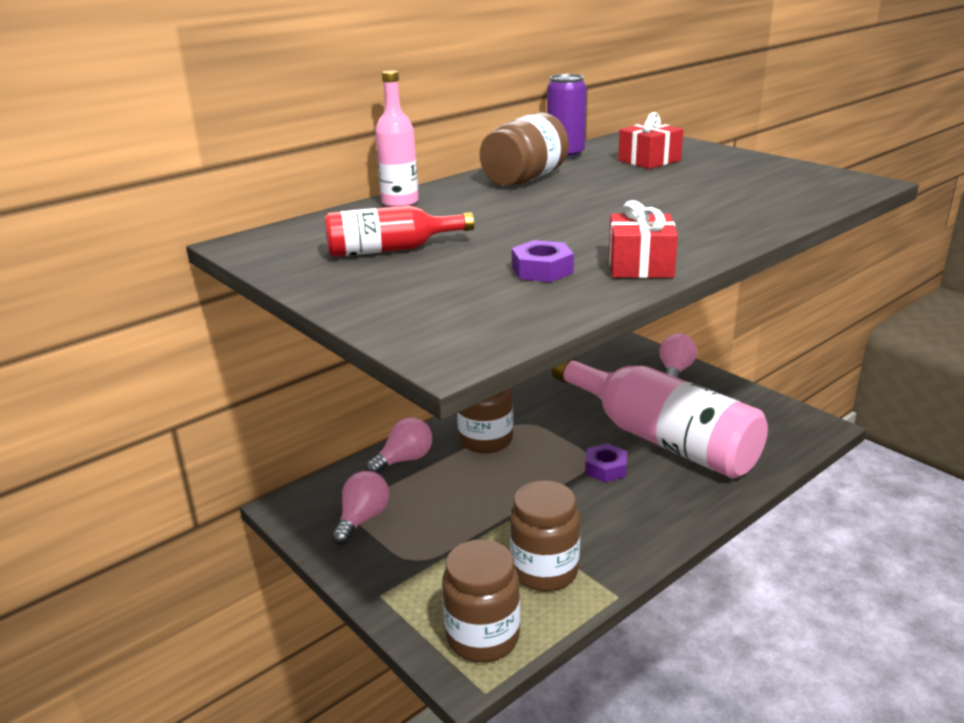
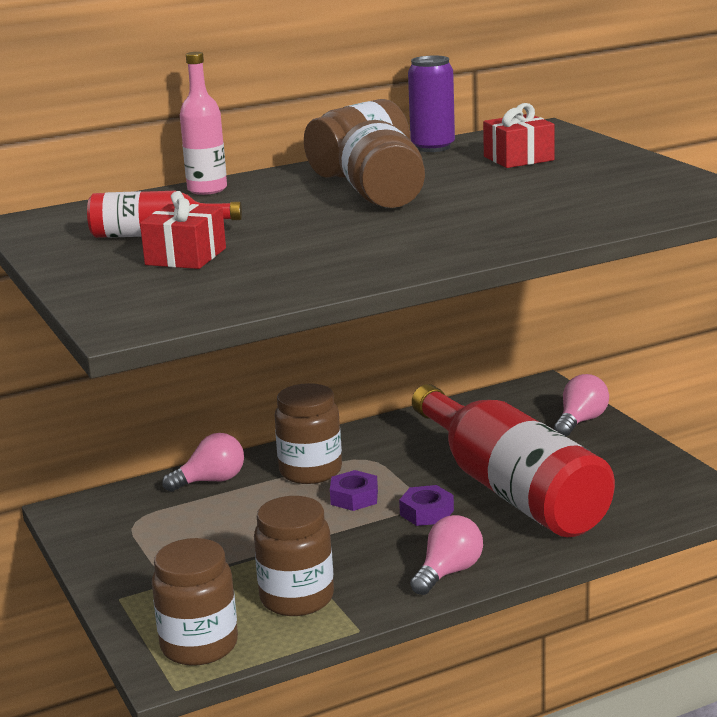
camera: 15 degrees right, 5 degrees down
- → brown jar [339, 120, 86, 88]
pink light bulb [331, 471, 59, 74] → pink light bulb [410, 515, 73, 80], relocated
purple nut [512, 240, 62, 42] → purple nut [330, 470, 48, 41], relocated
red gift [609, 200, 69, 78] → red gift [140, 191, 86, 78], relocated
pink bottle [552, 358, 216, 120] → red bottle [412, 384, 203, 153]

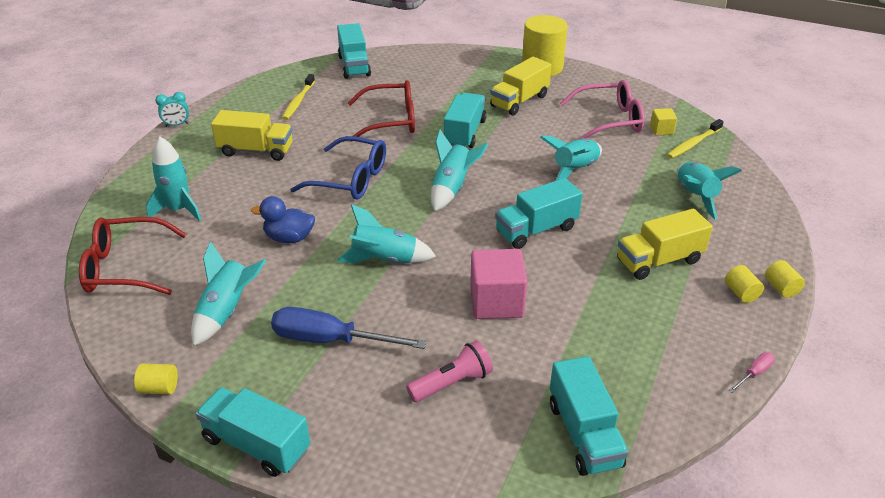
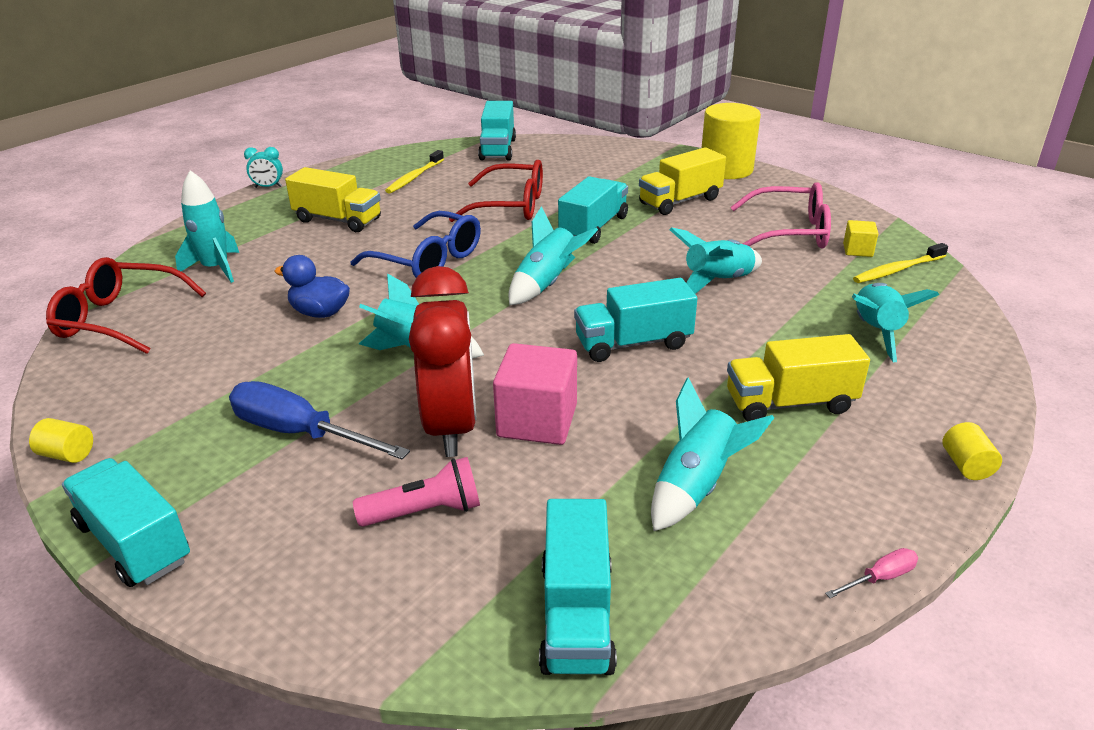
camera: 15 degrees right, 5 degrees down
yellow cylinder [725, 265, 39, 38] → -
- → red clock [409, 266, 68, 191]
turquoise rocket [191, 241, 75, 105] → turquoise rocket [651, 377, 123, 154], relocated

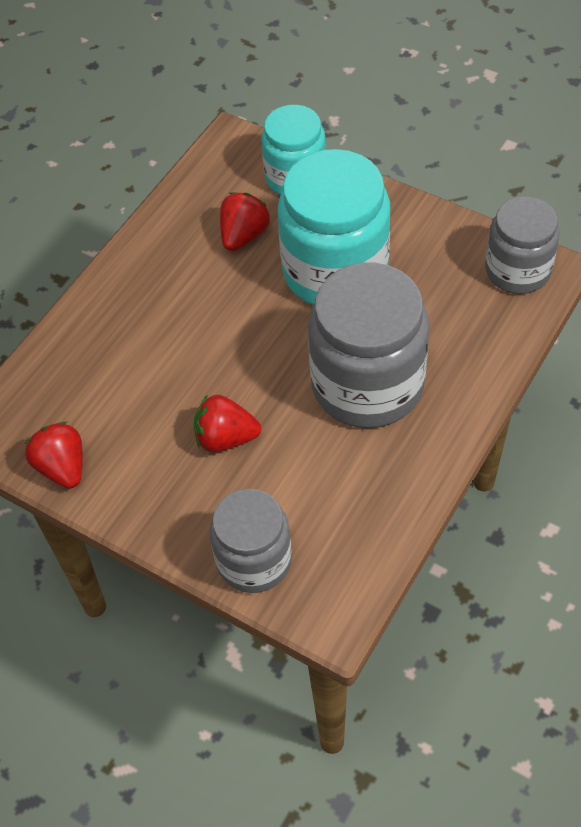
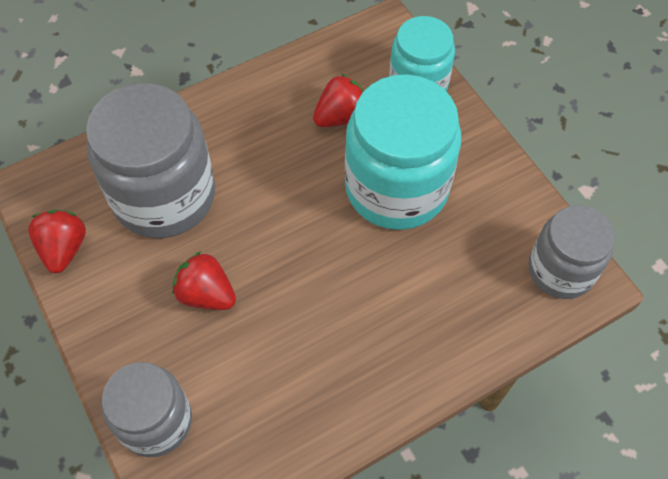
camera: 25 degrees right, 5 degrees up
grey jar [308, 263, 121, 165] → grey jar [86, 83, 129, 155], relocated

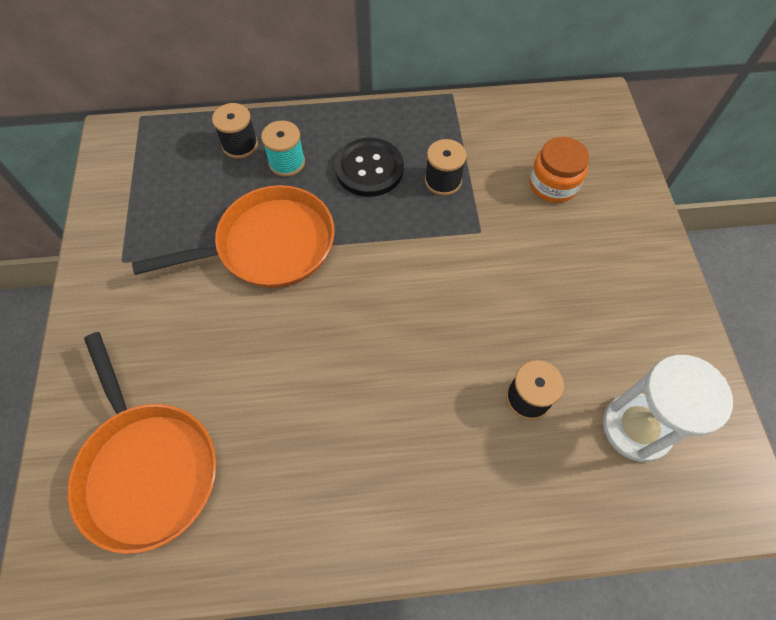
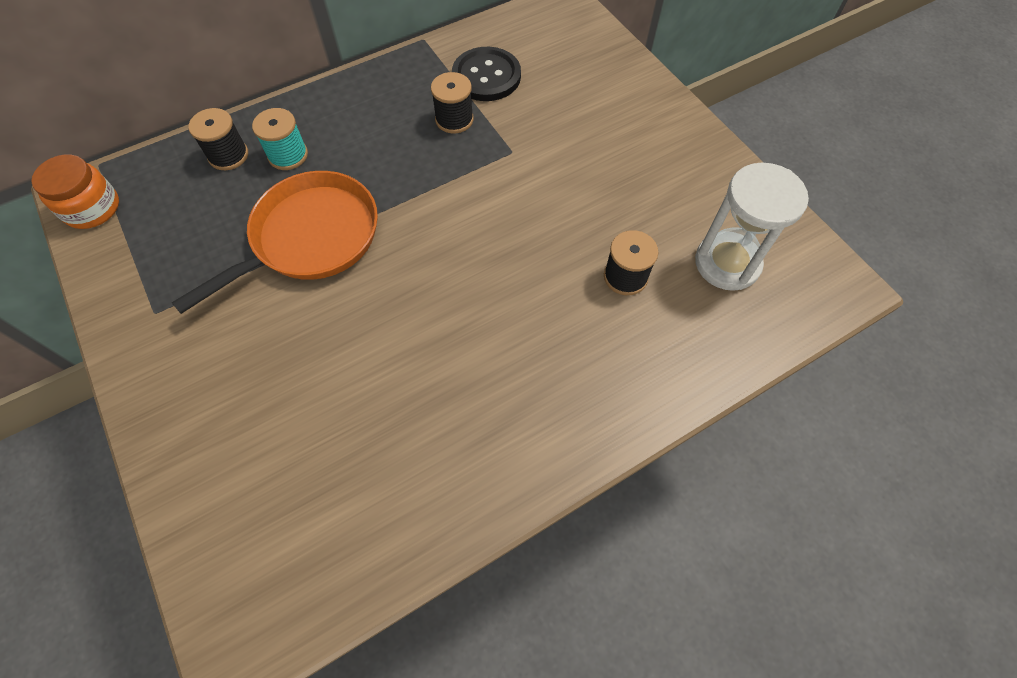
camera: 25 degrees left, 0 degrees up
orange pan [68, 332, 148, 222] → -
black button [335, 138, 69, 59] → black button [452, 47, 69, 54], relocated
orange jar [530, 137, 59, 66] → orange jar [31, 154, 88, 75], relocated

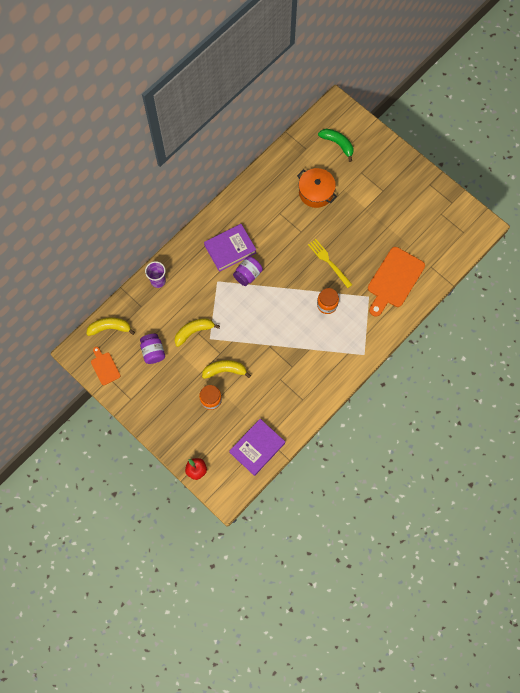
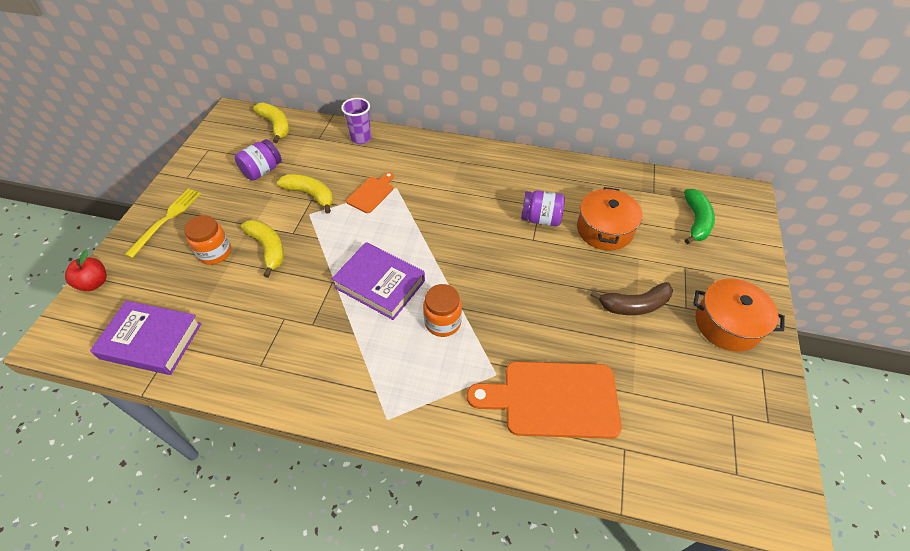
camera: 60 degrees right, 20 degrees down
- → brown banana [590, 282, 83, 33]
- → orange pot [693, 279, 92, 73]
orange cutting board [91, 347, 30, 38] → orange cutting board [346, 172, 48, 41], relocated
purple book [204, 224, 52, 48] → purple book [332, 242, 93, 78], relocated
purple jar [233, 256, 30, 30] → purple jar [521, 191, 44, 35], relocated
yellow fork [308, 239, 45, 49] → yellow fork [125, 189, 76, 69], relocated

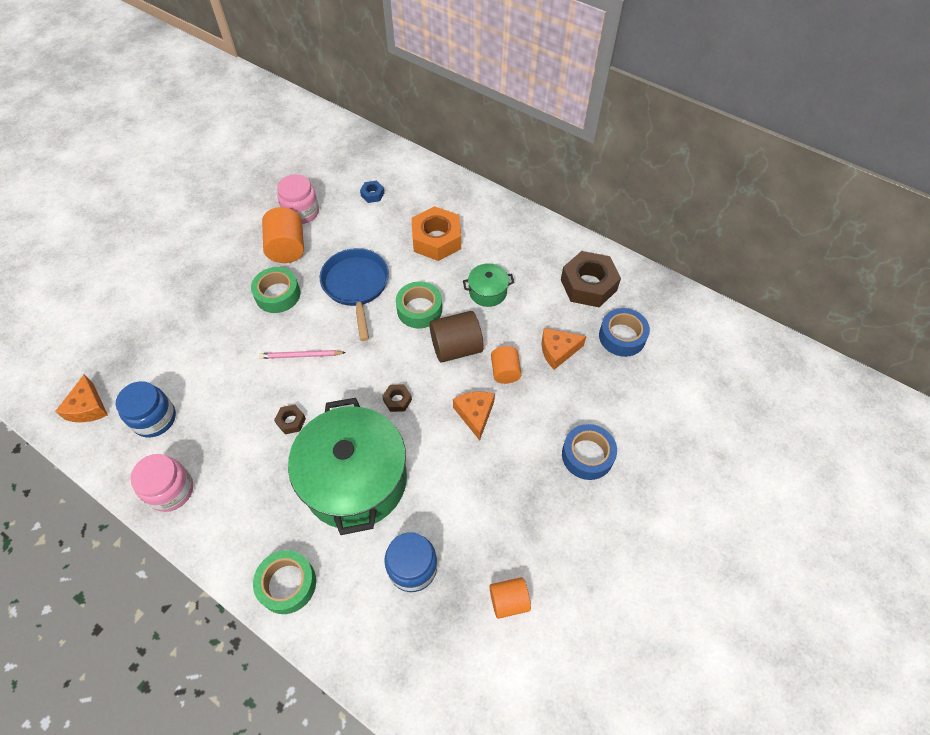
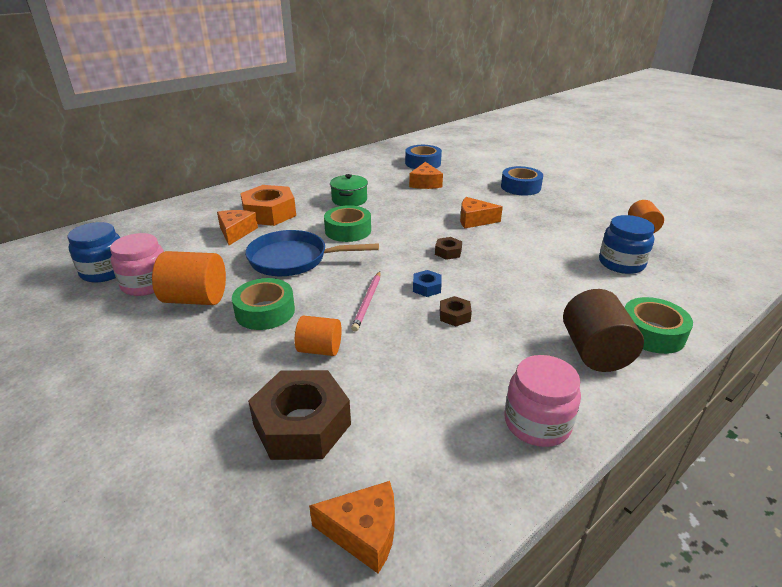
camera: 75 degrees left, 25 degrees down
green pot [288, 398, 119, 137] → -
- → orange cheese [217, 210, 41, 35]
blue jar [116, 381, 60, 56] → blue jar [68, 222, 52, 60], relocated
blue nut [360, 181, 24, 22] → blue nut [413, 270, 29, 27], relocated
brown cylinder [429, 311, 55, 52] → brown cylinder [563, 289, 81, 83], relocated
orange cylinder [491, 346, 31, 38] → orange cylinder [295, 316, 47, 40], relocated
brown nut [561, 251, 60, 56] → brown nut [248, 370, 103, 90], relocated

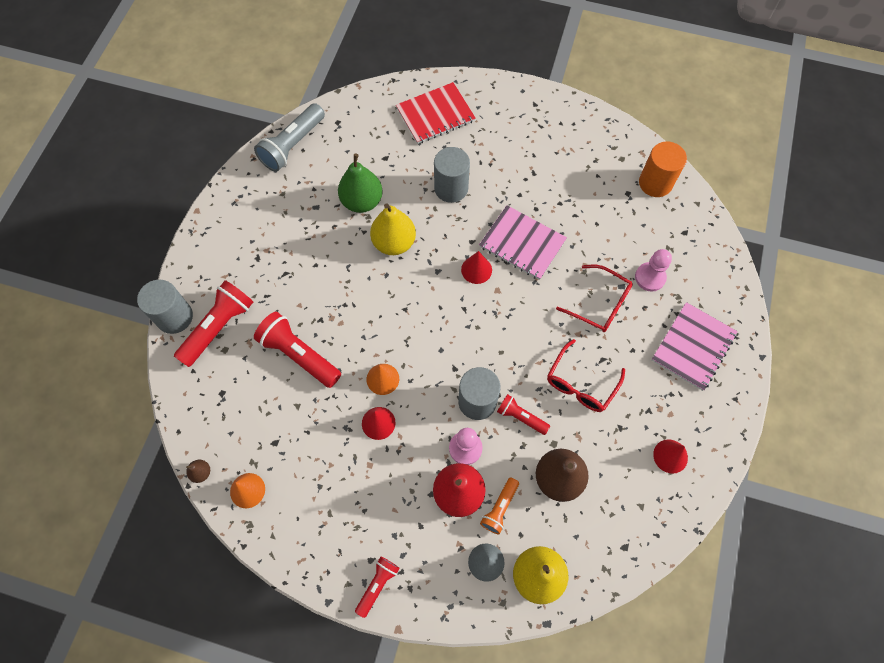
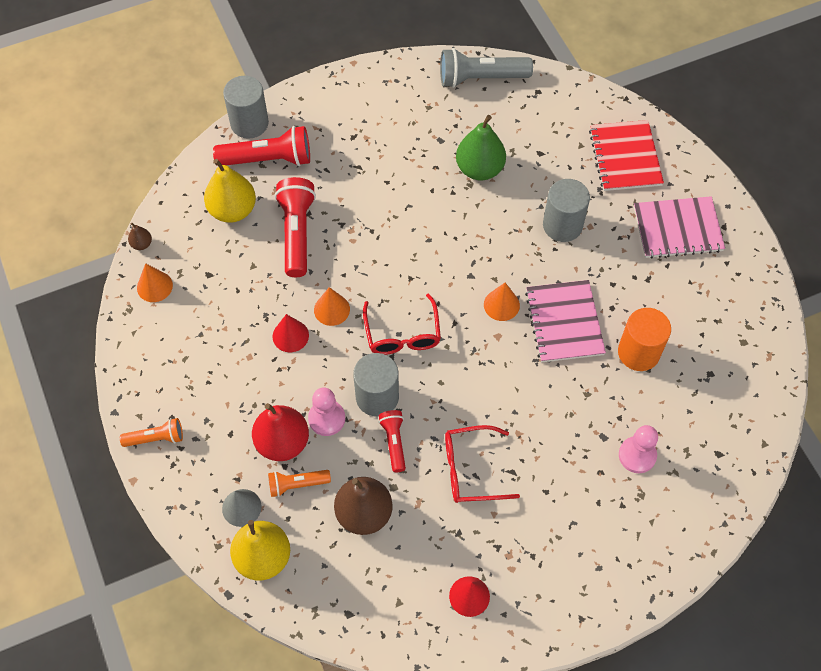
camera: 50 degrees right, 5 degrees down
yellow pear [370, 203, 46, 52] → yellow pear [204, 159, 52, 64], relocated
red glasses [556, 265, 77, 67] → red glasses [363, 293, 78, 62], relocated
orange cylinder [639, 142, 48, 55] → orange cylinder [618, 308, 53, 63], relocated
pink notebook [651, 302, 87, 89] → pink notebook [634, 196, 91, 63], relocated
red flashlight [355, 557, 45, 61] → orange flashlight [120, 418, 63, 29]
red cone [461, 251, 31, 33] → orange cone [484, 283, 36, 38]
red notebook [396, 82, 80, 62] → red notebook [589, 120, 75, 71], 60 degrees clockwise

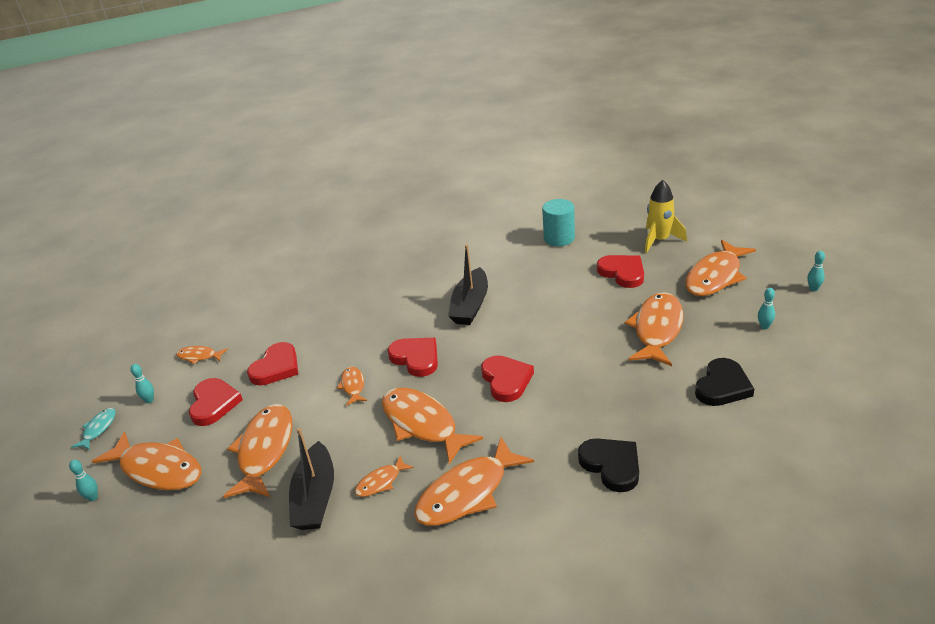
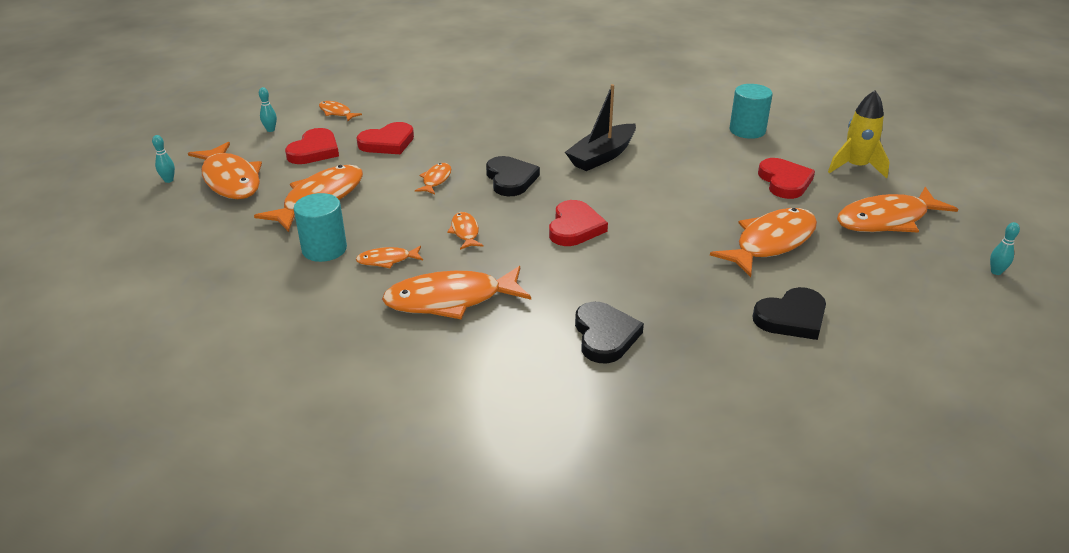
camera: 25 degrees right, 0 degrees up
turquoise fish [71, 408, 45, 42] → -
turquoise bowling pin [758, 288, 17, 41] → -
black boat [289, 428, 45, 102] → turquoise cylinder [294, 193, 53, 69]
red heart [388, 338, 50, 39] → black heart [486, 156, 54, 40]
orange fish [382, 388, 101, 76] → orange fish [447, 212, 37, 38], x0.49

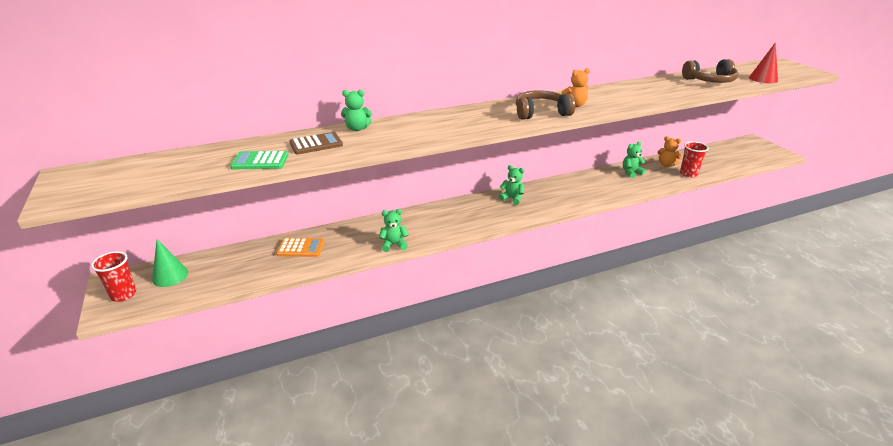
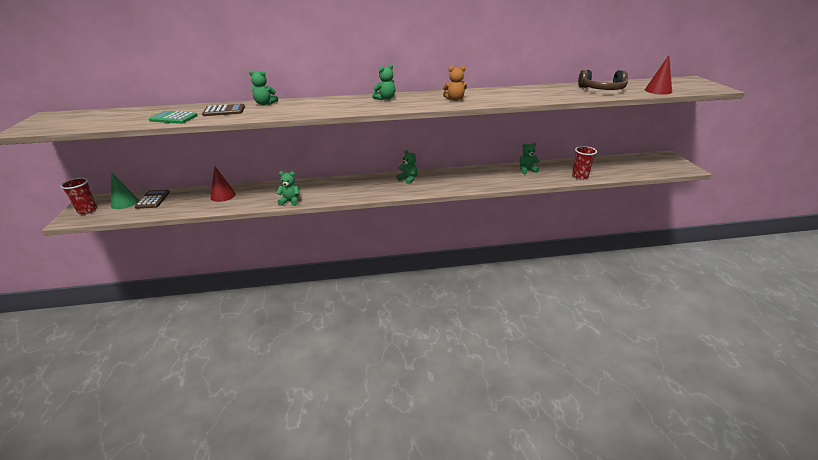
camera: 15 degrees right, 0 degrees up
brown headphones [516, 90, 59, 30] → -
orange teddy bear [657, 136, 25, 31] → -
- → brown calculator [135, 189, 35, 20]
- → green teddy bear [372, 64, 23, 36]
orange calculator [276, 238, 48, 19] → red cone [210, 166, 26, 36]

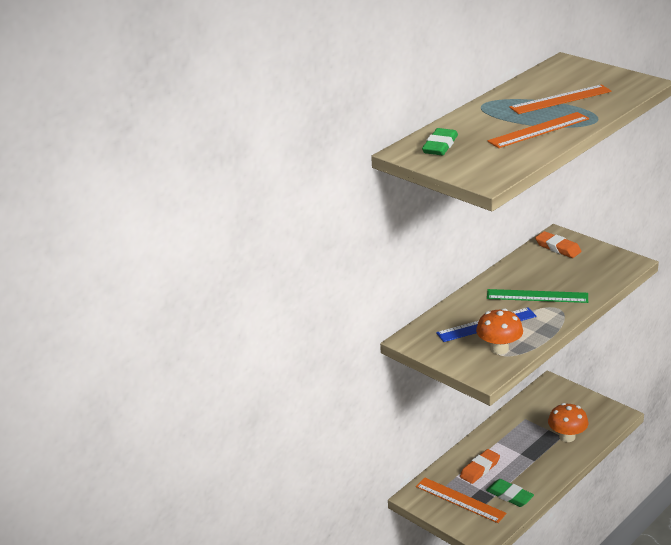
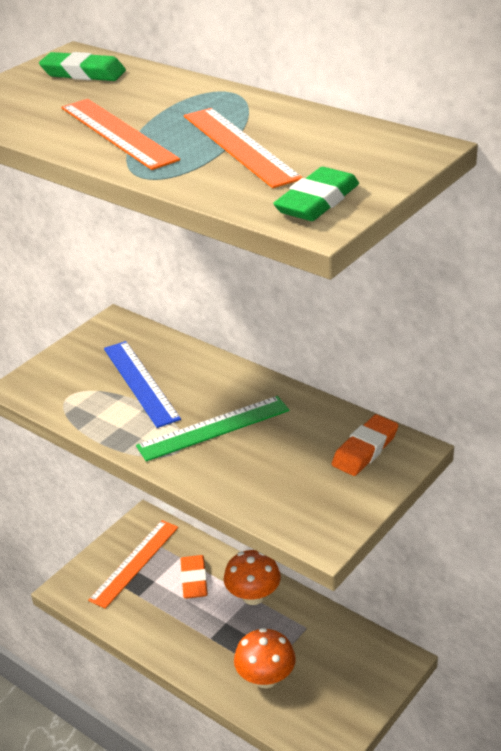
camera: 85 degrees right, 5 degrees up
orange mushroom [476, 309, 47, 45] → orange mushroom [224, 550, 57, 55], relocated
green eraser [486, 479, 48, 28] → green eraser [273, 167, 86, 54], relocated
orange eraser [460, 449, 40, 35] → orange eraser [180, 555, 28, 44], 45 degrees clockwise
green ruler [487, 289, 101, 14] → green ruler [136, 396, 154, 65], 60 degrees clockwise

